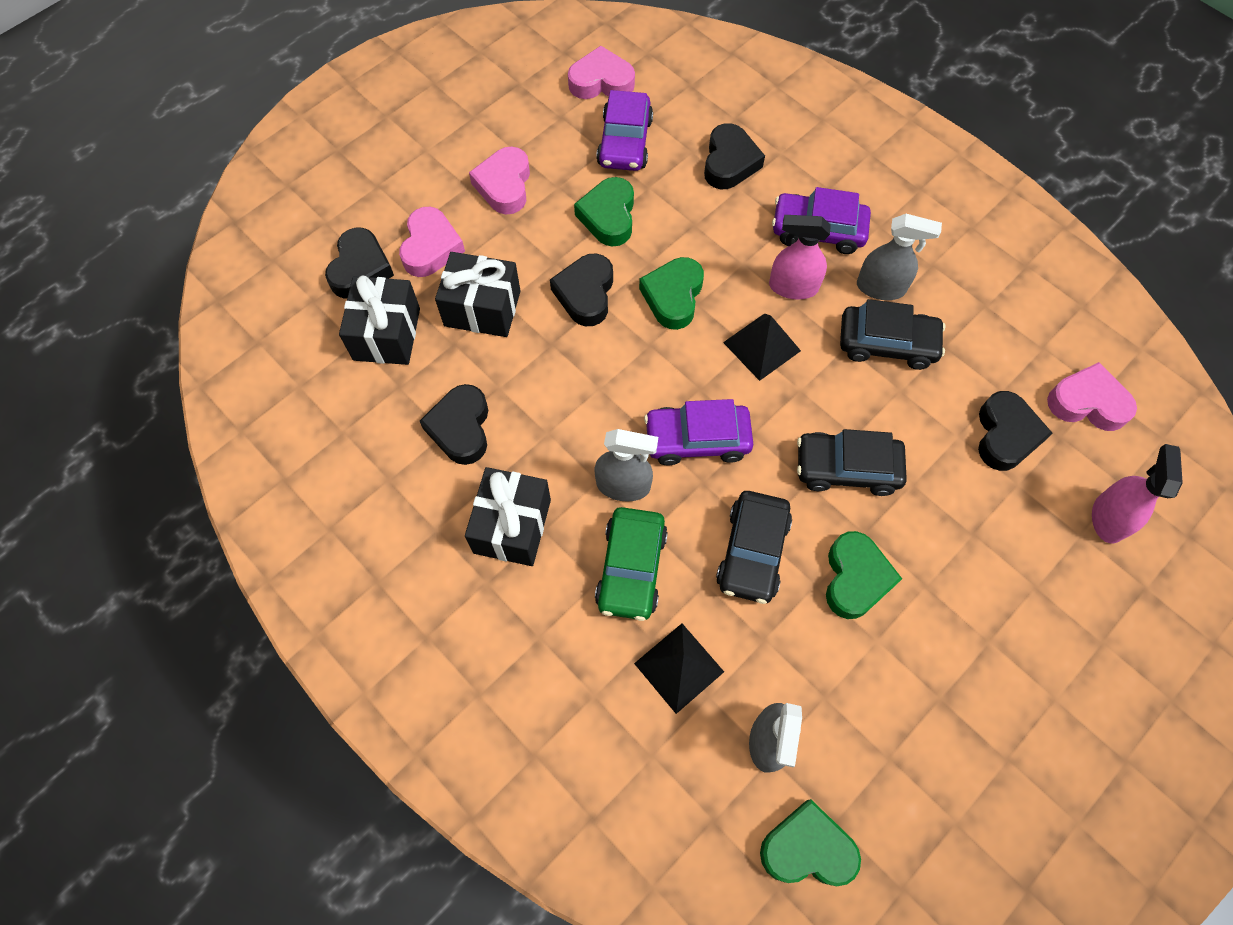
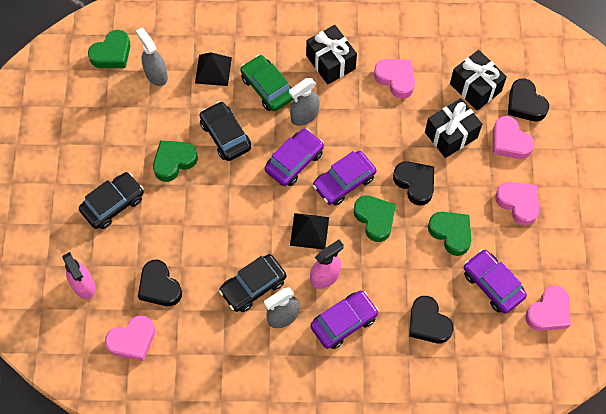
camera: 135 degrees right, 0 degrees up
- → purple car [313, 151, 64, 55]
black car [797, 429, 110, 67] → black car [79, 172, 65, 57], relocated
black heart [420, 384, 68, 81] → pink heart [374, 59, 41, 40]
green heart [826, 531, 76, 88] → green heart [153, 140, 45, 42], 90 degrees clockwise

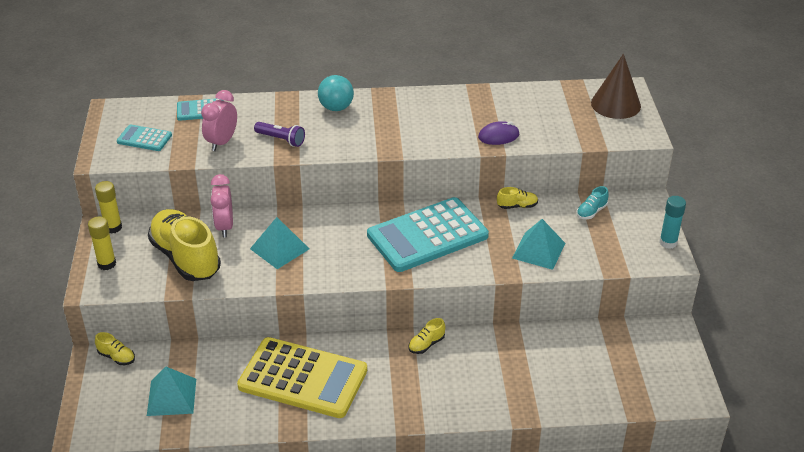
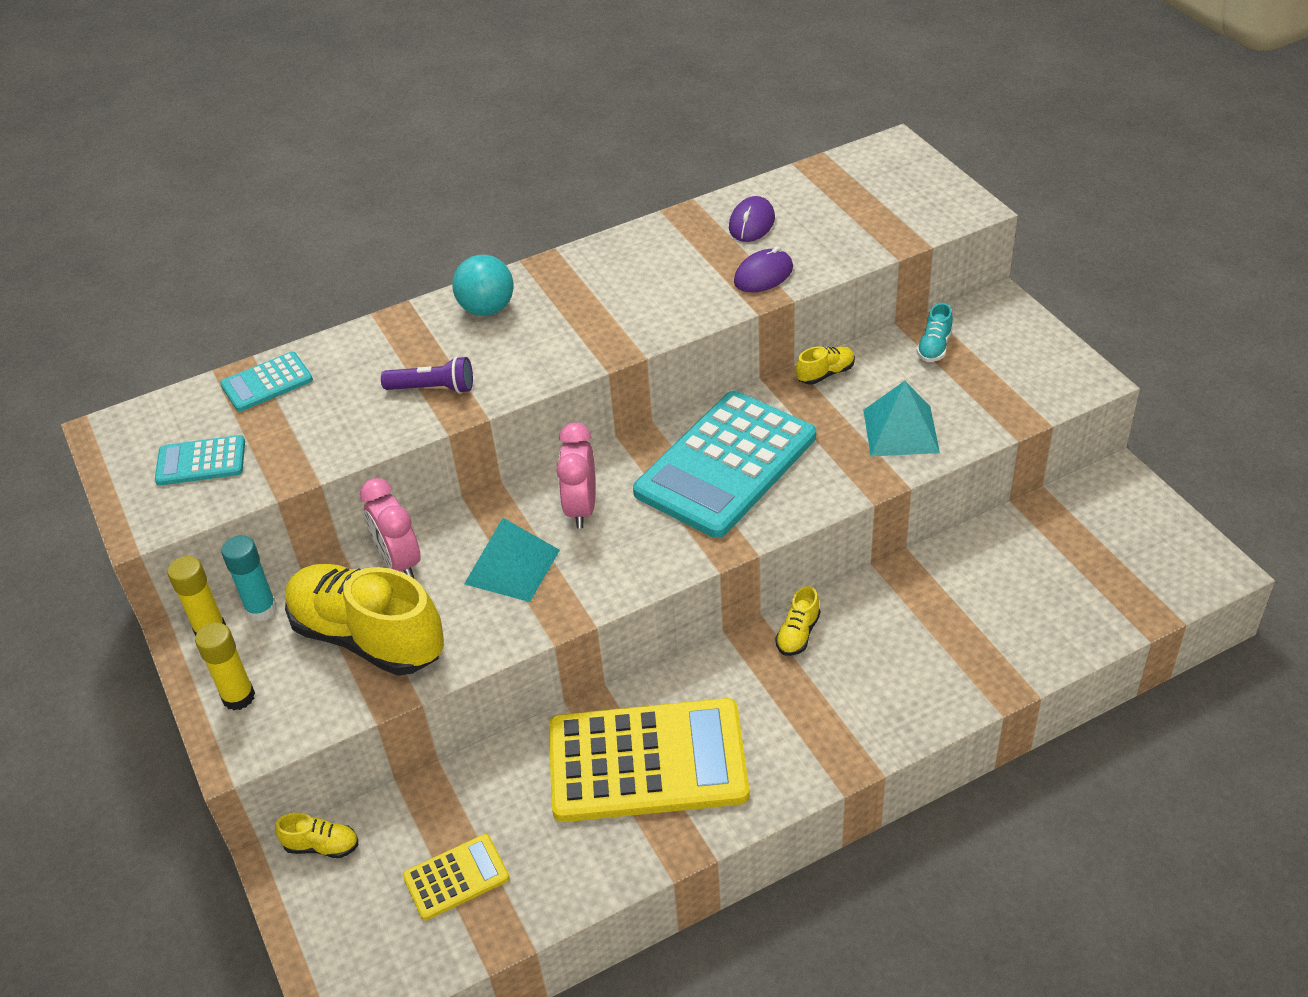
camera: 20 degrees left, 5 degrees up
brown cone [591, 54, 50, 65] → -
- → purple mouse [729, 196, 46, 46]
pink clock [201, 90, 36, 61] → pink clock [556, 422, 39, 107], relocated
turquoise glue stick [659, 196, 27, 53] → turquoise glue stick [221, 535, 56, 87], relocated
turquoise pyramid [147, 367, 49, 49] → yellow calculator [403, 834, 106, 86]

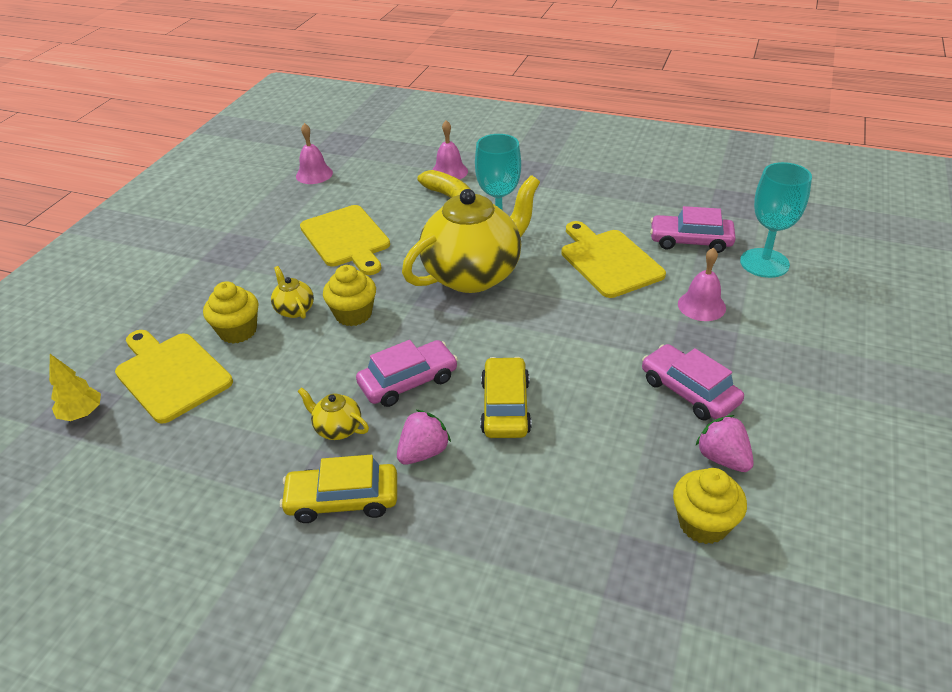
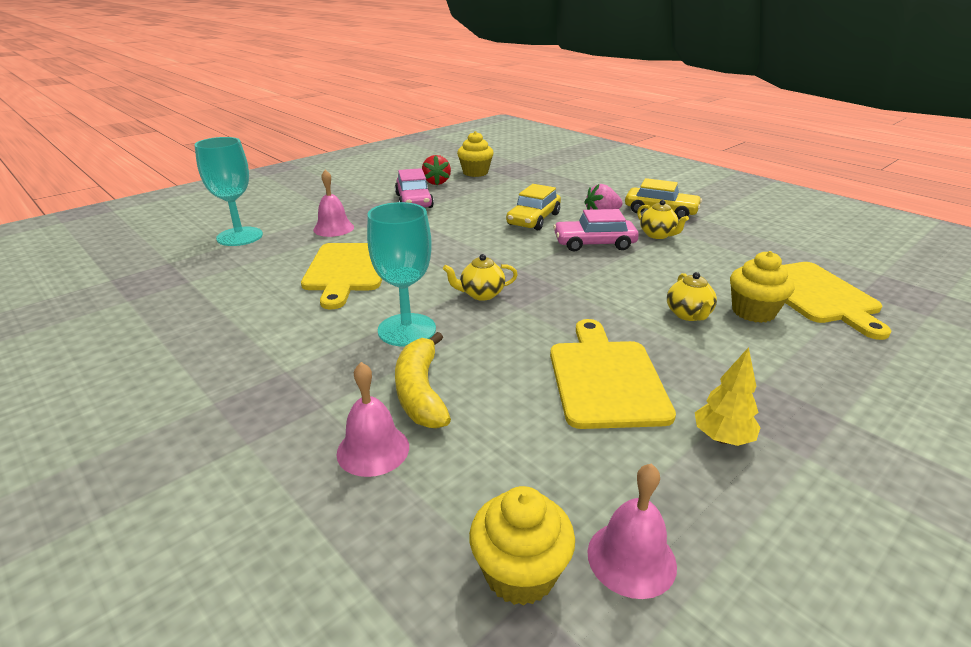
camera: 155 degrees left, 10 degrees down
pink car [650, 206, 86, 47] → -
yellow tree [49, 354, 52, 67] → yellow tree [695, 347, 66, 99], relocated
yellow cupcake [323, 265, 53, 61] → yellow cupcake [469, 486, 106, 120], relocated
pink strawberry [696, 415, 58, 57] → red strawberry [422, 155, 29, 30]
yellow teapot [402, 175, 138, 118] → yellow teapot [443, 254, 75, 47], x0.40

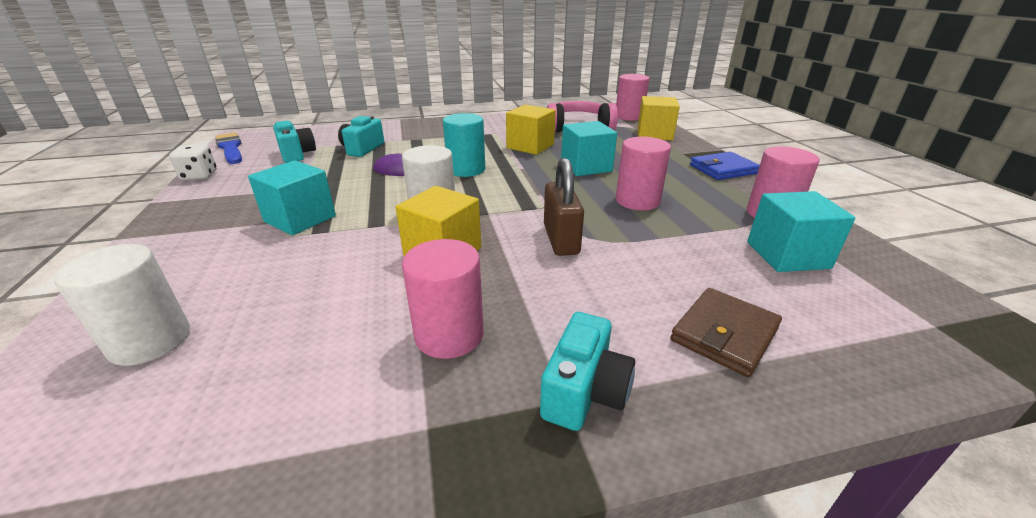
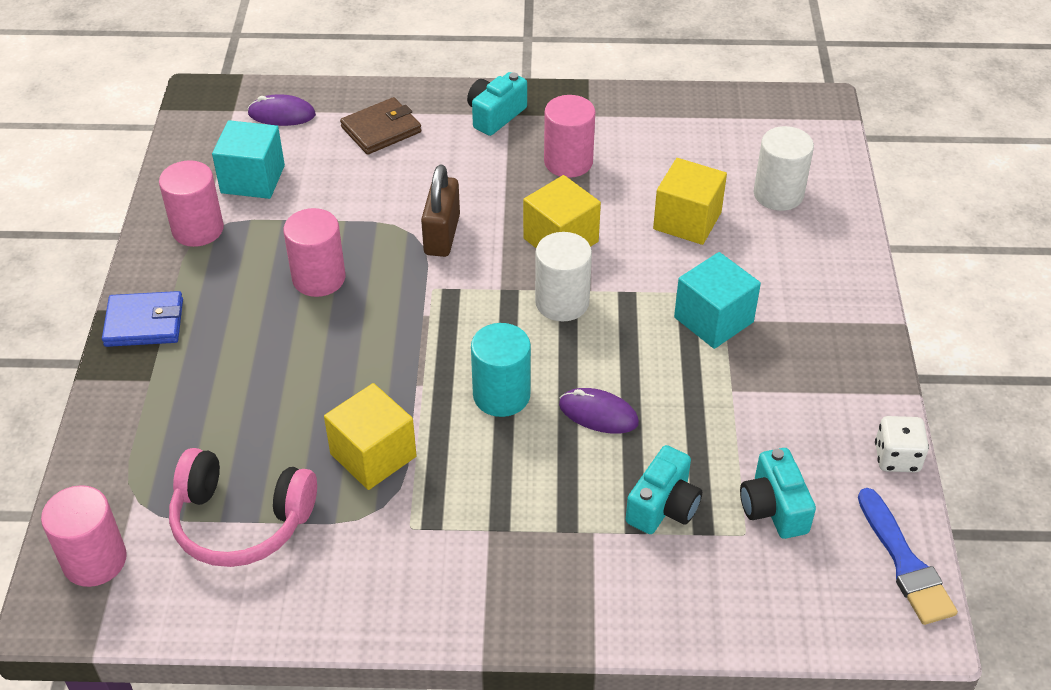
camera: 165 degrees left, 15 degrees up
turquoise cube [561, 121, 56, 55] → -
- → purple mouse [247, 94, 69, 32]
yellow cube [637, 96, 43, 44] → yellow cube [653, 158, 74, 87], relocated

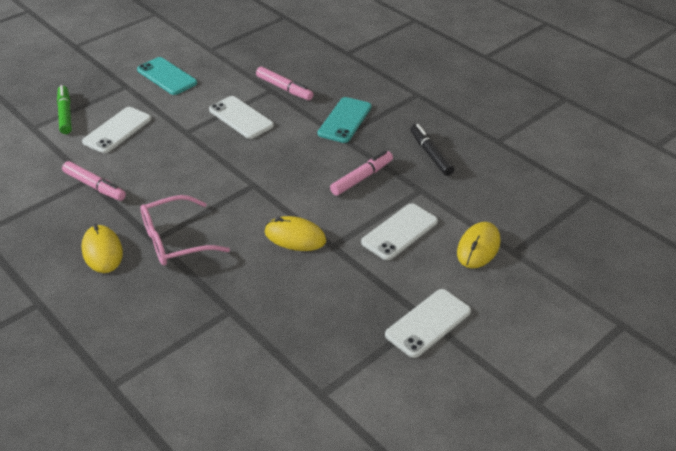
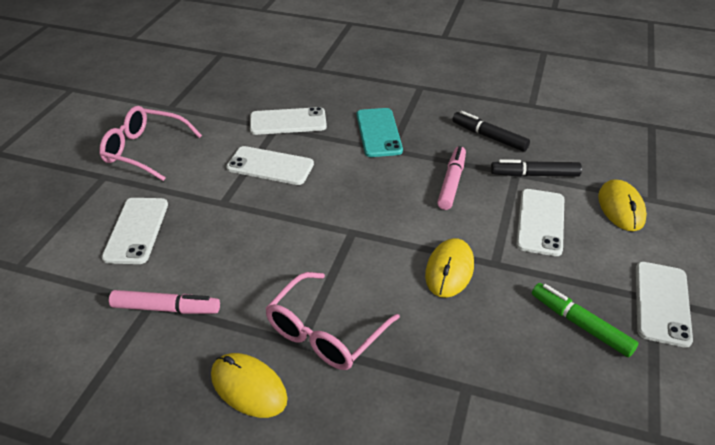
camera: 30 degrees left, 0 degrees up
- → black marker [491, 159, 91, 18]
green marker [57, 85, 15, 49] → green marker [532, 283, 106, 74], relocated
turquoise phone [137, 57, 60, 38] → pink glasses [99, 106, 103, 75]
pink marker [256, 67, 58, 33] → white phone [250, 107, 77, 28]
yellow mouse [265, 216, 61, 35] → yellow mouse [425, 238, 49, 60], 60 degrees counterclockwise

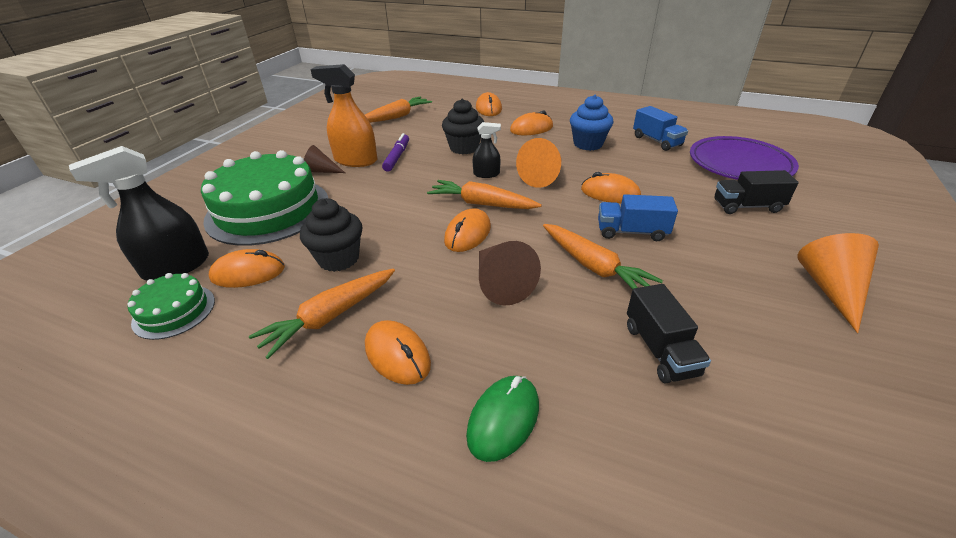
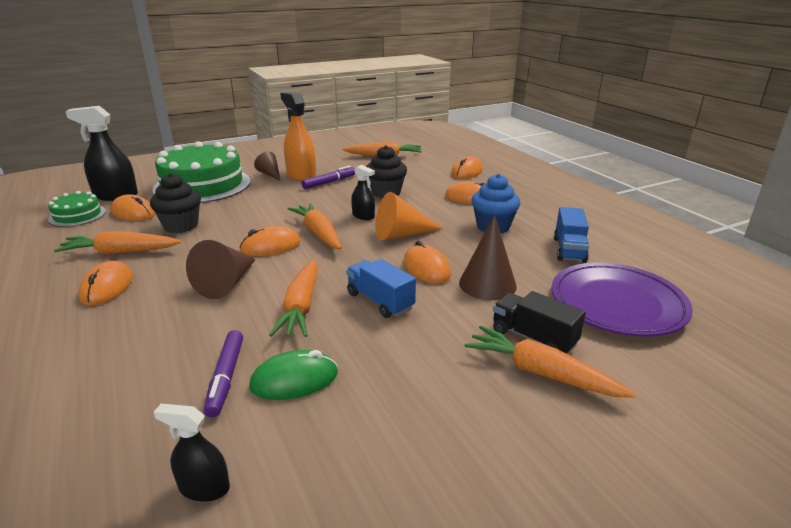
camera: 40 degrees right, 10 degrees down
orange cone [797, 233, 82, 100] → -
- → black spray bottle [154, 404, 76, 98]
- → brown cone [459, 215, 58, 85]
- → orange carrot [465, 326, 171, 72]
green mouse [466, 376, 73, 86] → green mouse [249, 350, 89, 50], relocated
black truck [627, 284, 84, 100] → purple marker [204, 330, 39, 88]

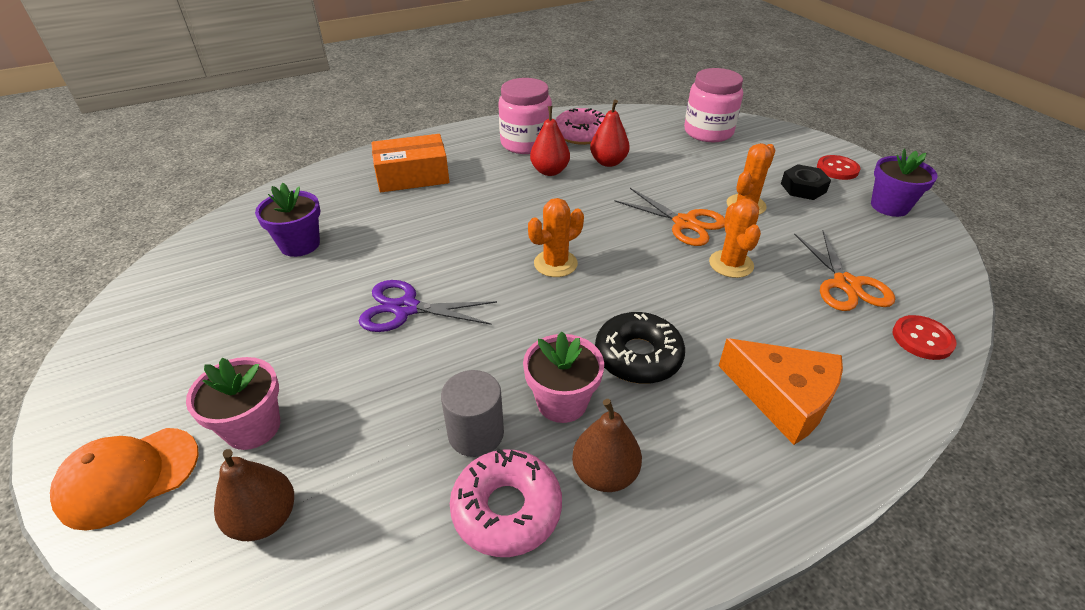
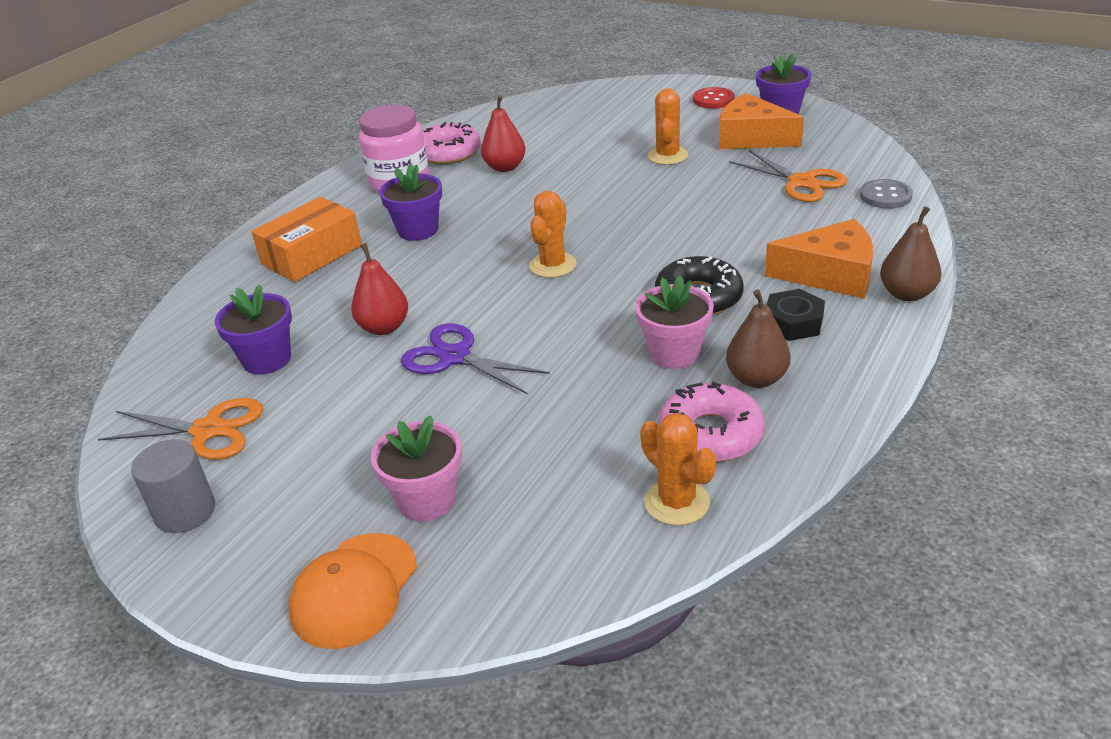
camera: 30 degrees left, 5 degrees down
pink jar [684, 68, 59, 74] → -
- → purple flower pot [379, 163, 63, 78]
- → orange cheese [719, 93, 85, 56]
brown pear [214, 449, 80, 92] → brown pear [880, 206, 61, 95], relocated
grey cylinder [441, 370, 63, 87] → grey cylinder [131, 439, 84, 94], relocated
red pear [530, 106, 40, 70] → red pear [351, 243, 57, 92], relocated
orange scissors [615, 188, 110, 58] → orange scissors [98, 398, 165, 62], relocated
orange cactus [709, 199, 52, 79] → orange cactus [640, 413, 76, 113], relocated
black nut [781, 164, 50, 36] → black nut [767, 289, 58, 52], relocated
red button [893, 315, 64, 45] → grey button [860, 179, 53, 30]
purple scissors [359, 280, 138, 52] → purple scissors [401, 323, 149, 72], 60 degrees clockwise

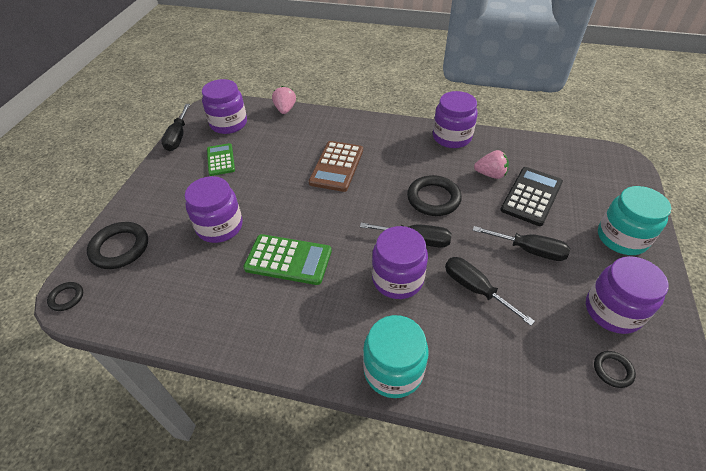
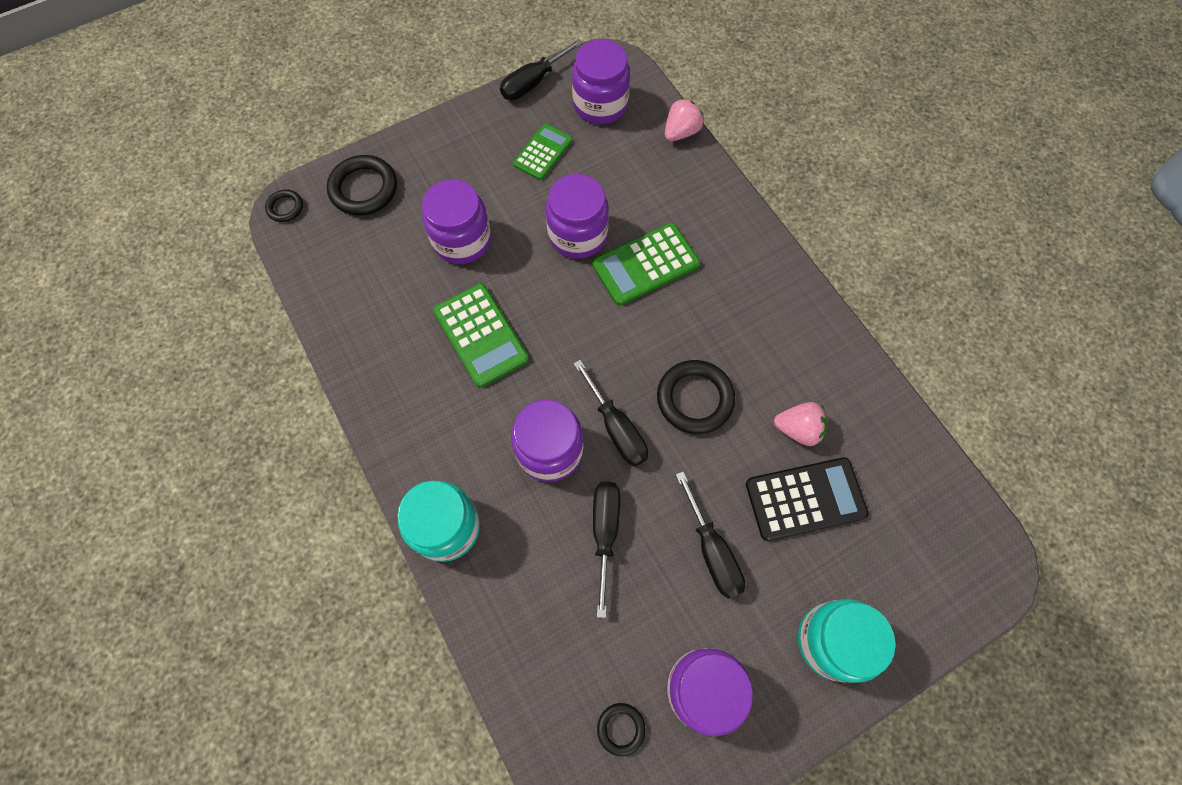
camera: 45 degrees right, 20 degrees up
purple jar [433, 91, 45, 57] → purple jar [546, 174, 63, 85], relocated
brown calculator [309, 141, 54, 51] → green calculator [592, 223, 108, 83]
pink strawberry [474, 150, 35, 29] → pink strawberry [774, 402, 54, 44], 45 degrees counterclockwise

